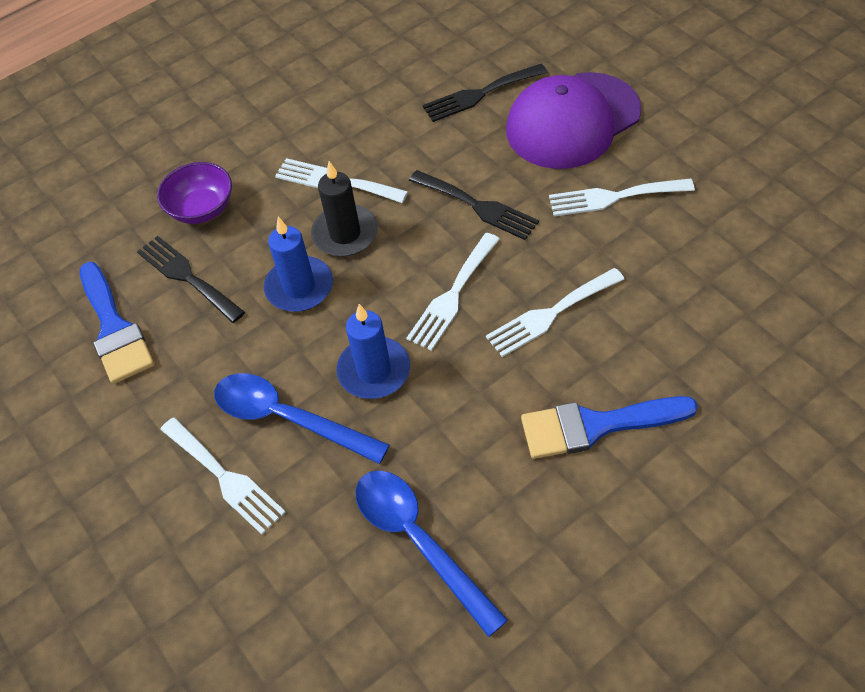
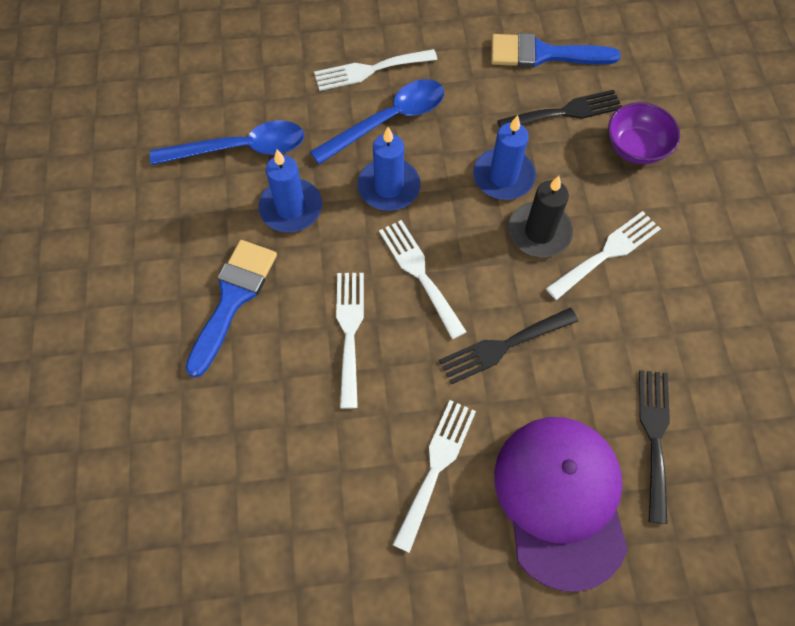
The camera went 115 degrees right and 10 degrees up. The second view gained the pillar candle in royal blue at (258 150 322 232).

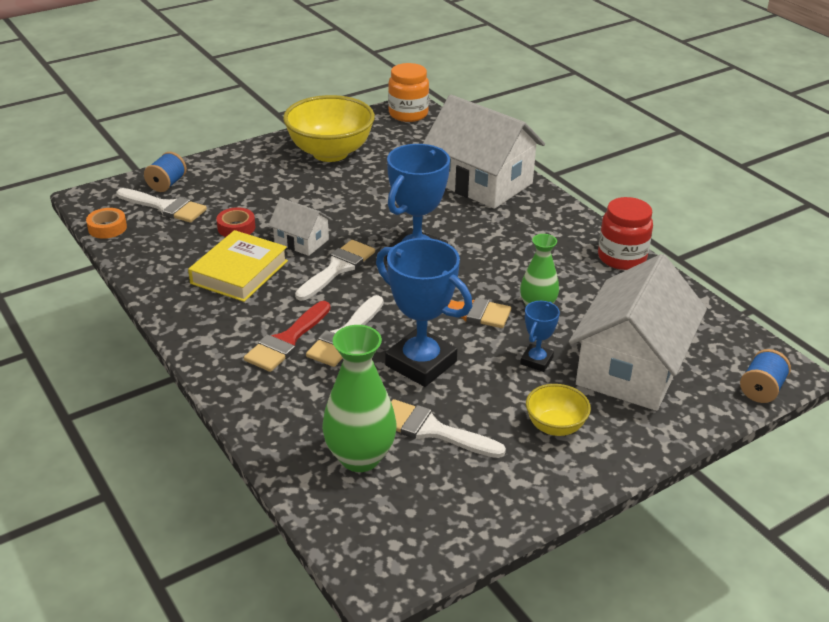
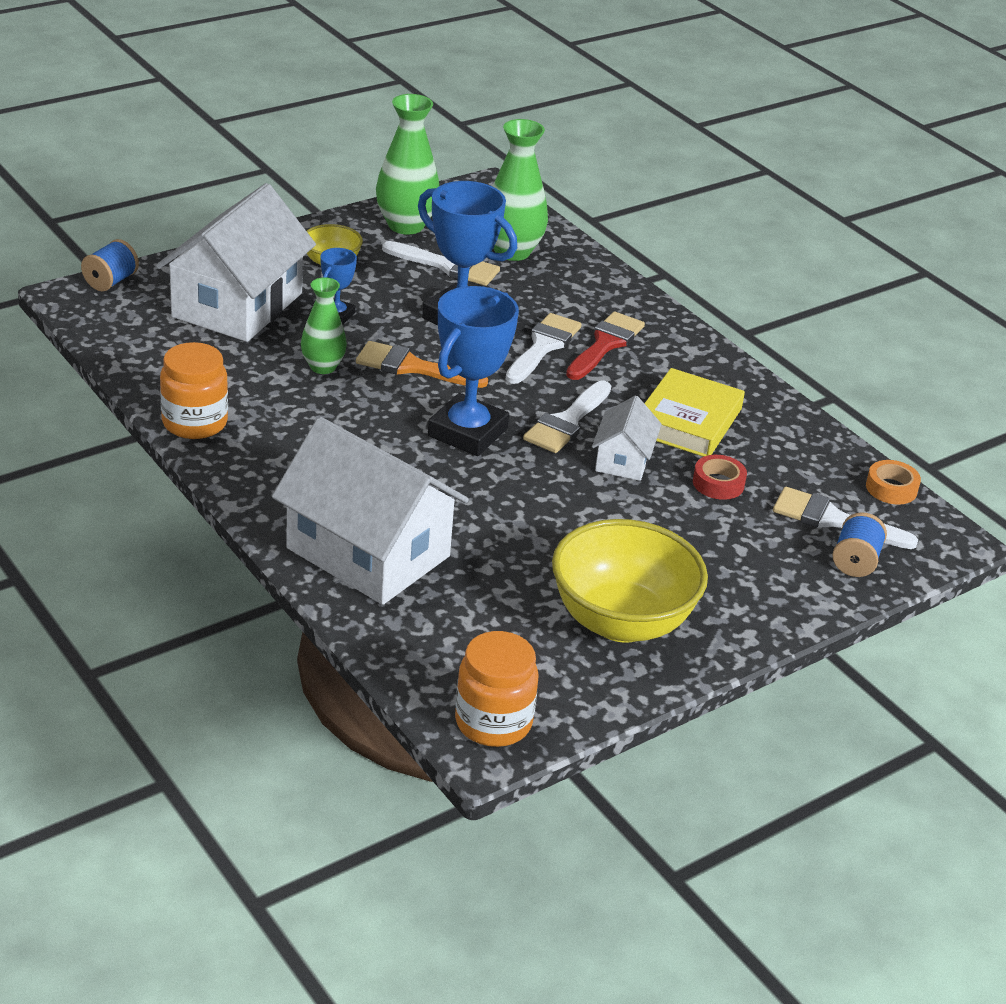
The camera went 175 degrees right and 0 degrees up. What was the jar in red at (598 197 653 270) turned into the jar in orange at (160 342 228 439). The second view gained the flower vase in green at (376 94 439 235). The toy house in pure white at (268 198 333 256) ended up facing another way, 75 degrees clockwise from before.

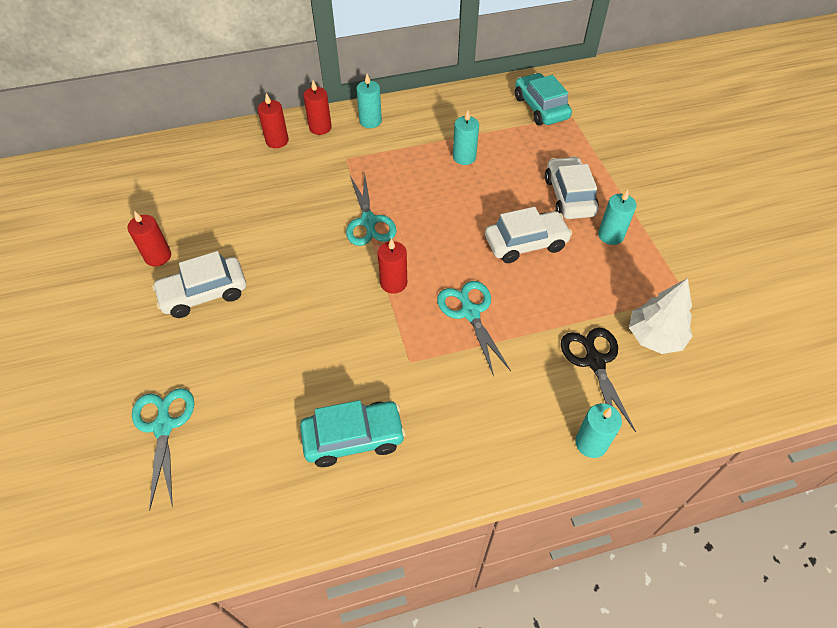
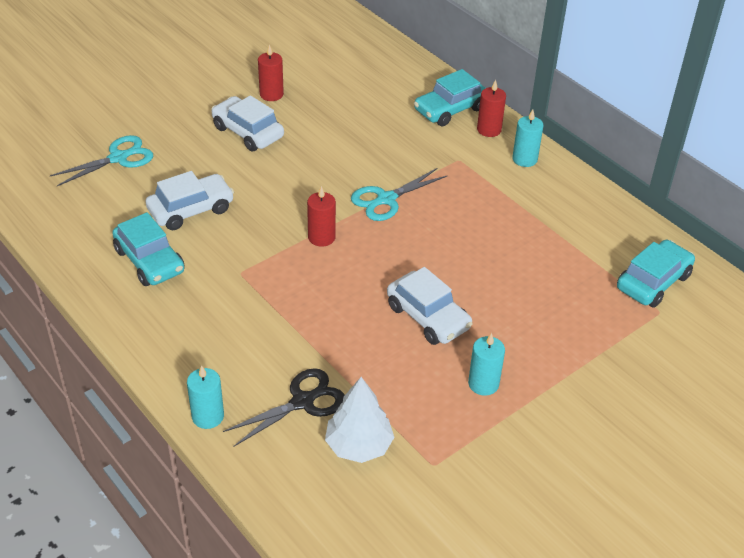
The camera went 65 degrees right and 10 degrees down. The toy car in pure white ended up elsewhere, having gone from (545 156 599 219) to (145 171 234 230). Where the pillar candle in red stood at (257 93 289 148), the toy car in aqua came to stand at (414 69 485 127). The second view lost the shears in aqua at (437 281 511 376). The second view lost the pillar candle in aqua at (453 110 479 165).

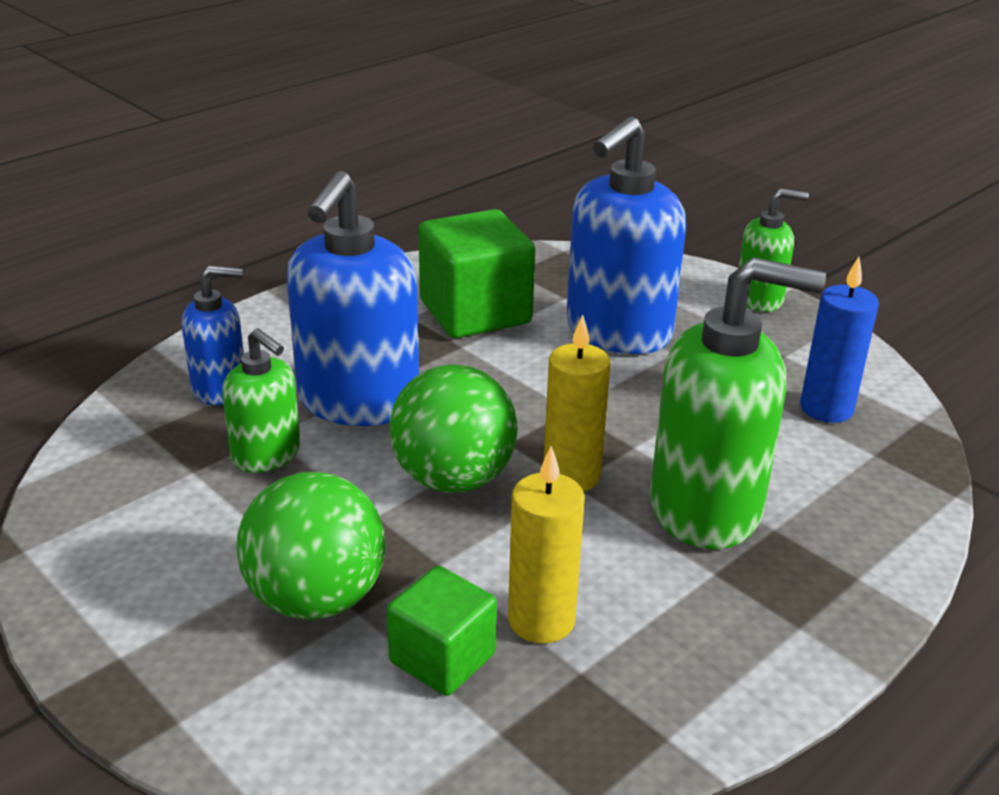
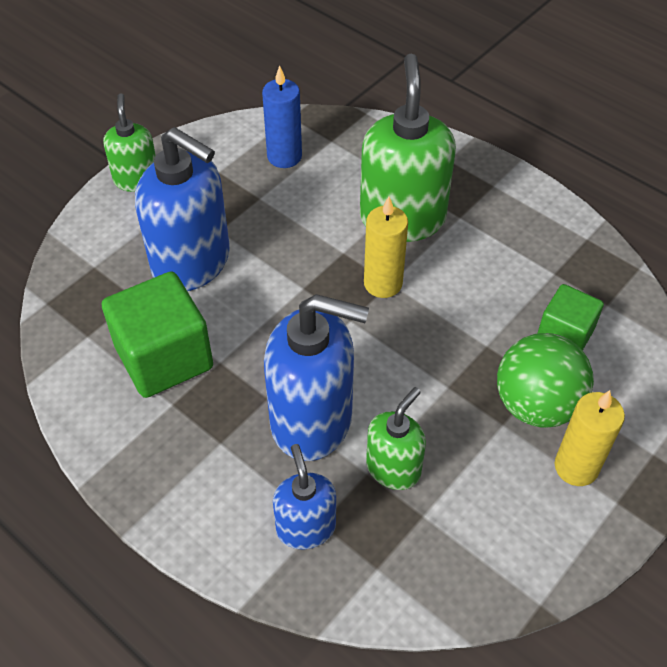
The camera went 95 degrees left and 20 degrees up. The pillar candle in bright yellow ended up elsewhere, having gone from (508 446 585 644) to (554 390 625 486). The second view lost the sphere in green at (390 364 518 493).

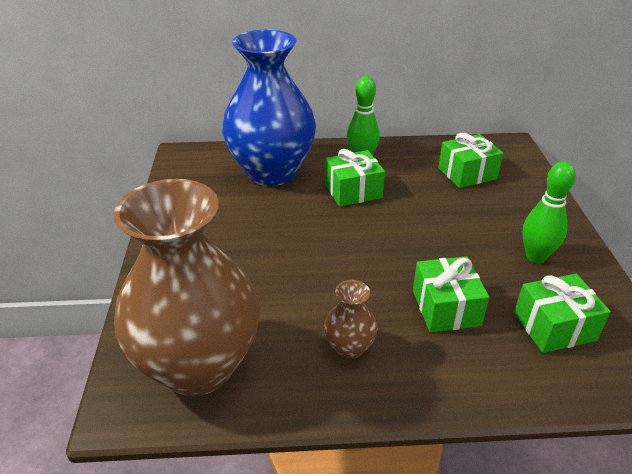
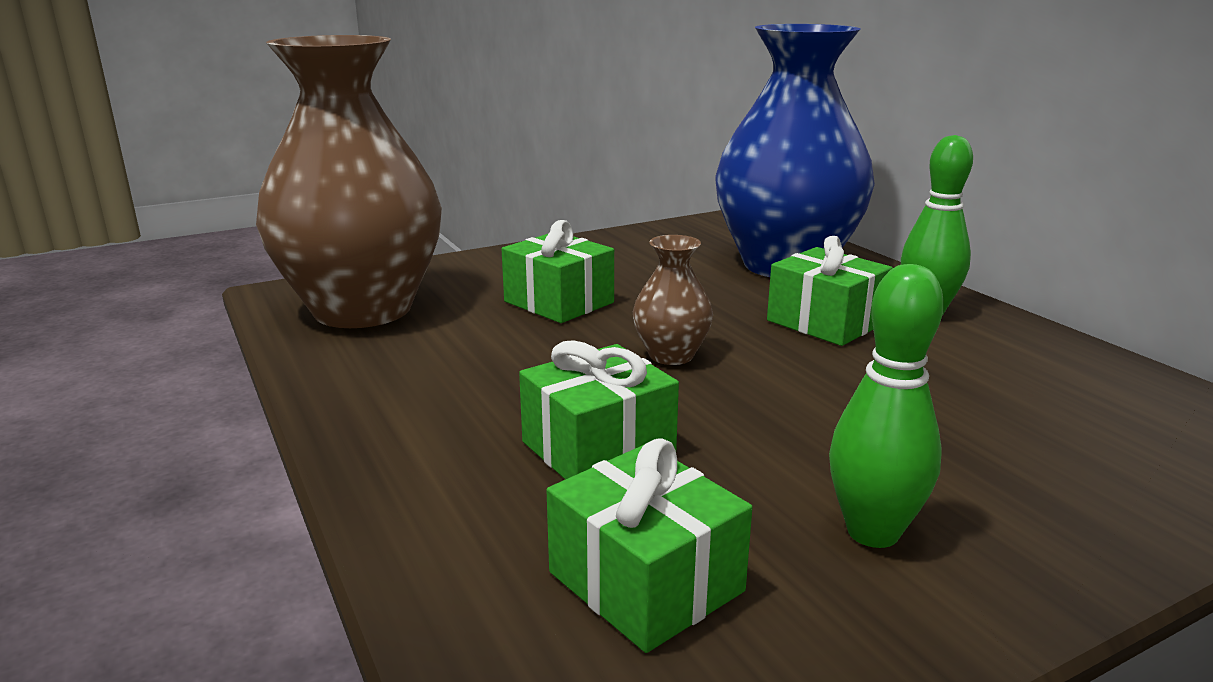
The camera went 65 degrees right and 15 degrees down. The gift in green ended up elsewhere, having gone from (438 133 503 188) to (502 220 614 323). The flower vase in russet ended up elsewhere, having gone from (324 280 378 359) to (633 235 713 365).

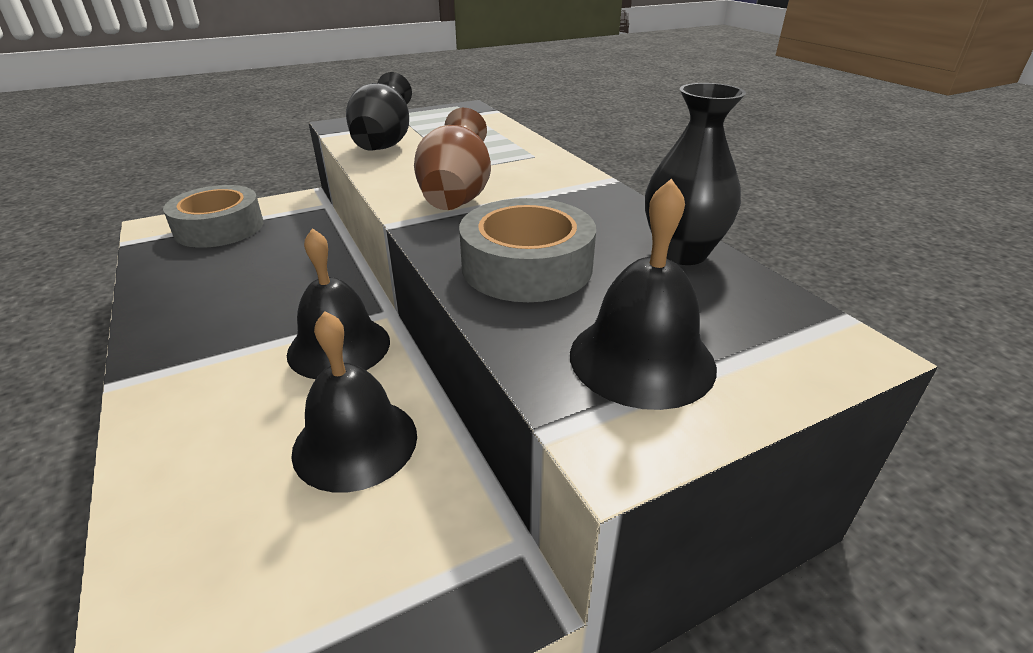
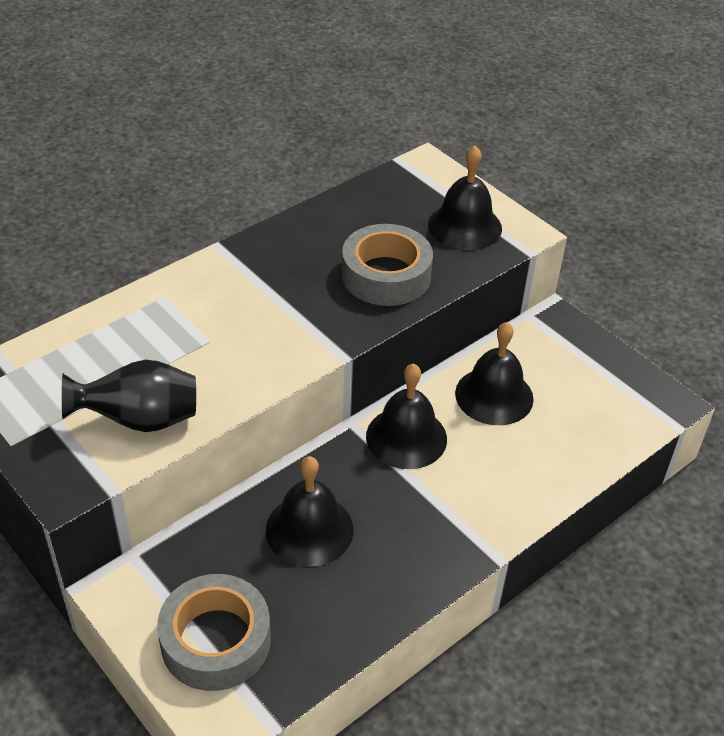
The camera went 105 degrees left and 10 degrees up. The second view gained the bell in jet-black at (266 456 354 567). The second view lost the flower vase in russet at (414 108 491 210). The second view lost the flower vase in jet-black at (645 83 746 265).

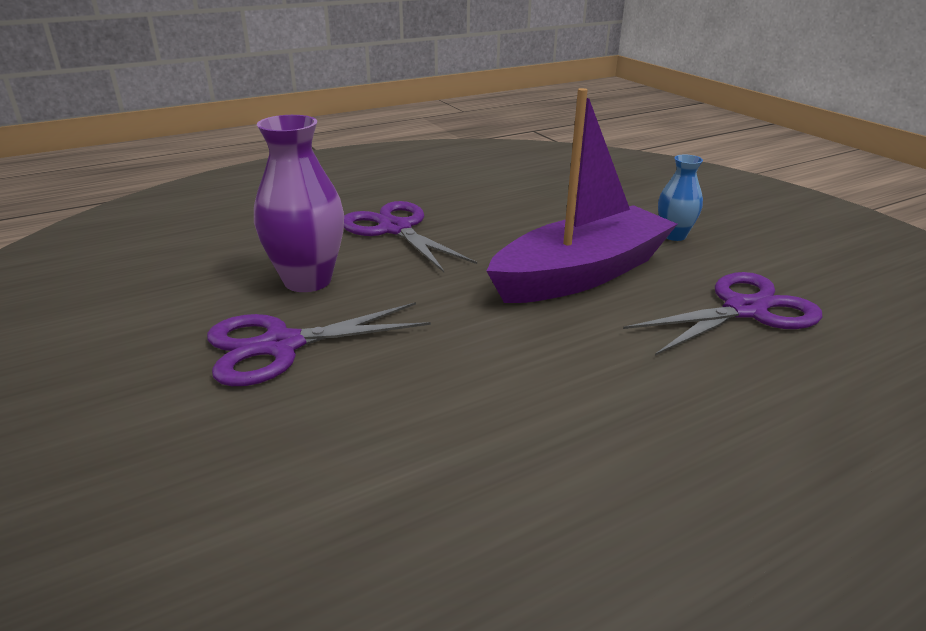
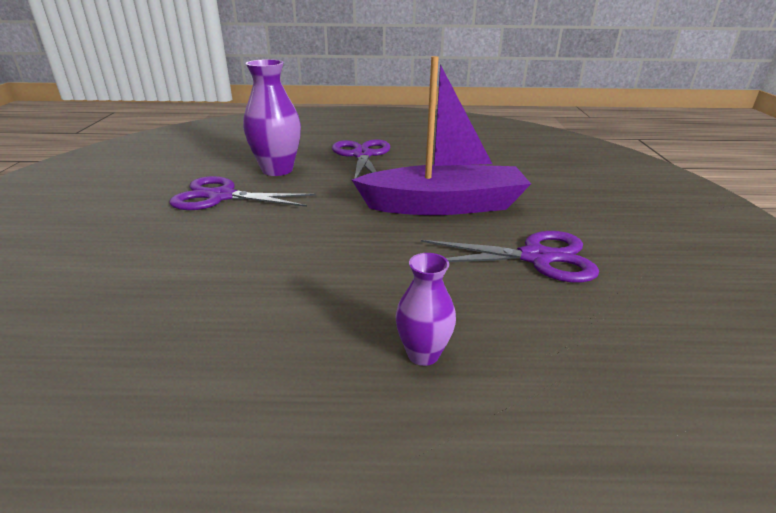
The camera went 30 degrees right and 0 degrees up. The second view gained the flower vase in violet at (395 253 456 366). The second view lost the flower vase in royal blue at (658 154 703 241).

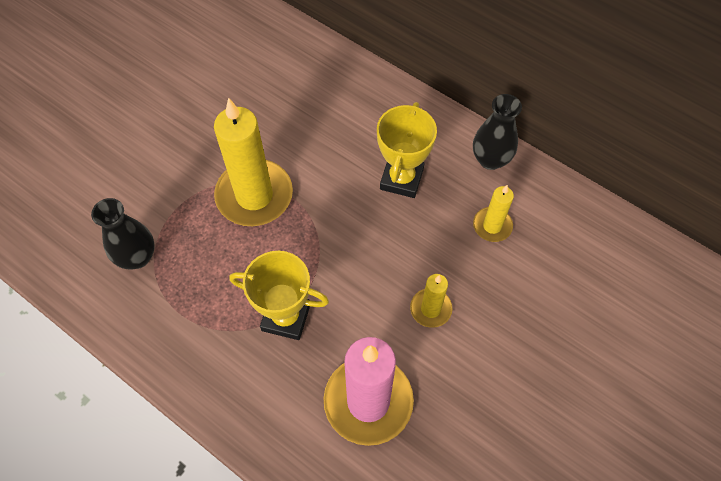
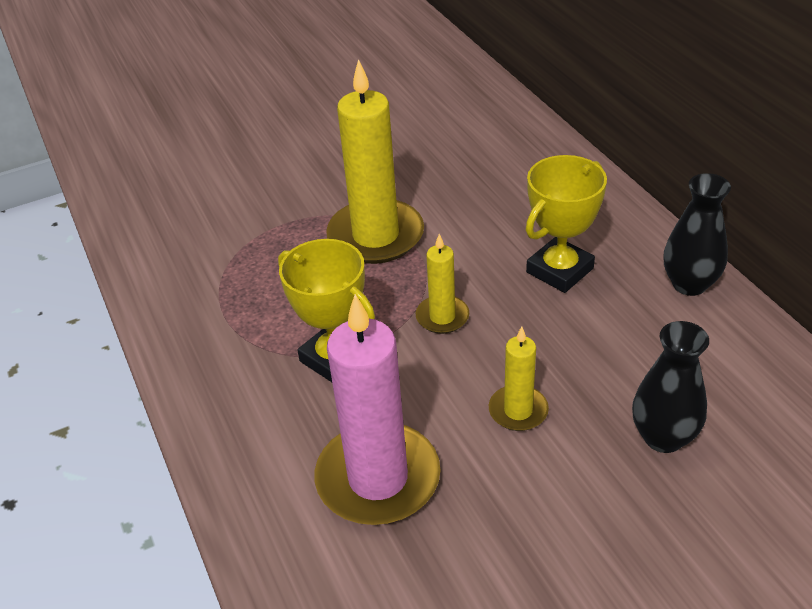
The camera went 30 degrees right and 20 degrees down. The pillar candle in bright yellow ended up elsewhere, having gone from (473 185 514 242) to (416 234 469 334). The flower vase in jet-black ended up elsewhere, having gone from (91 198 155 269) to (632 321 709 453).

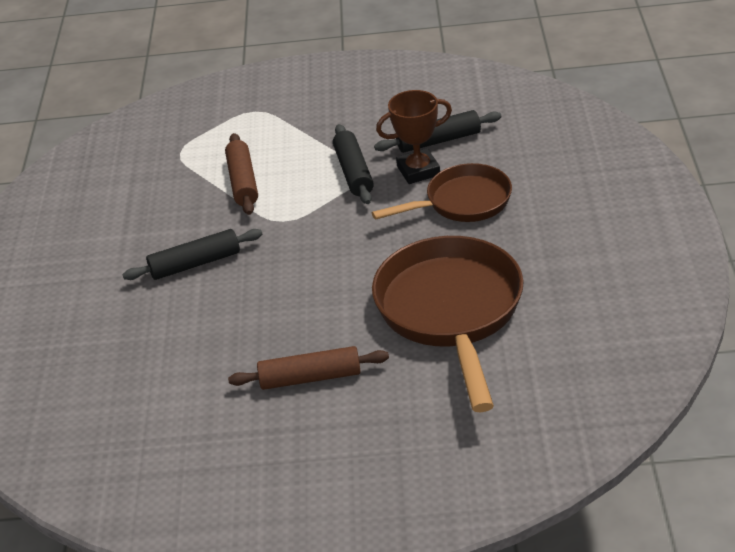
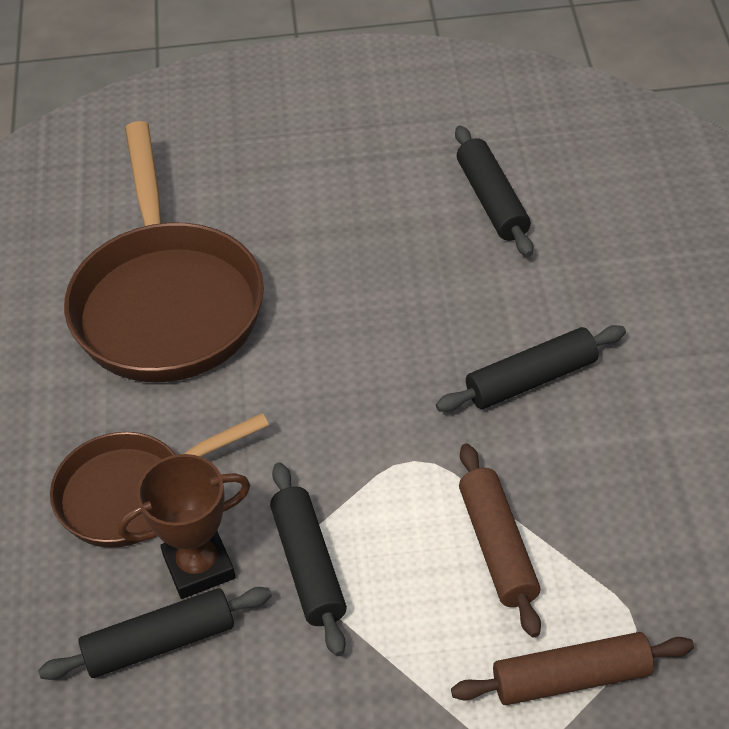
The camera went 175 degrees right and 10 degrees up. The rolling pin in russet ended up elsewhere, having gone from (228 346 389 390) to (451 632 694 705). The second view gained the rolling pin in jet-black at (455 126 533 257).

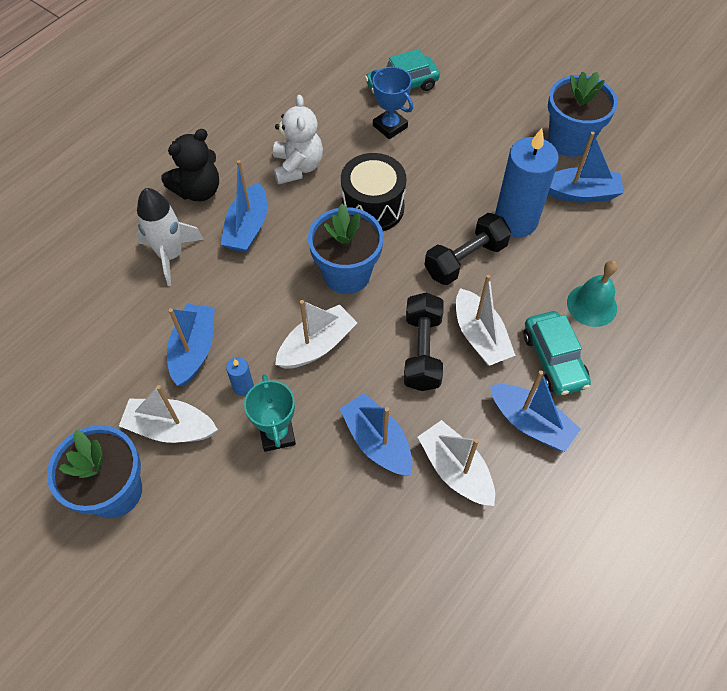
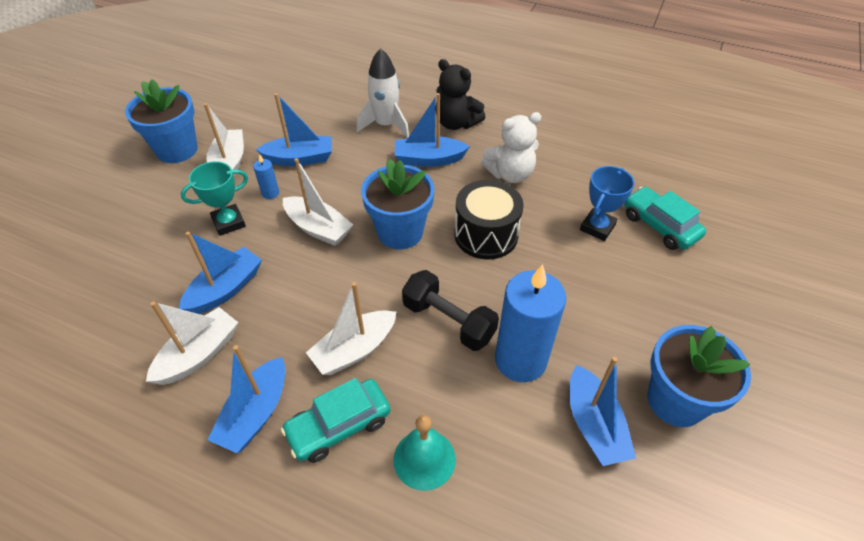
The camera went 75 degrees right and 10 degrees down. The second view lost the dumbbell in jet-black at (404 293 443 391).

